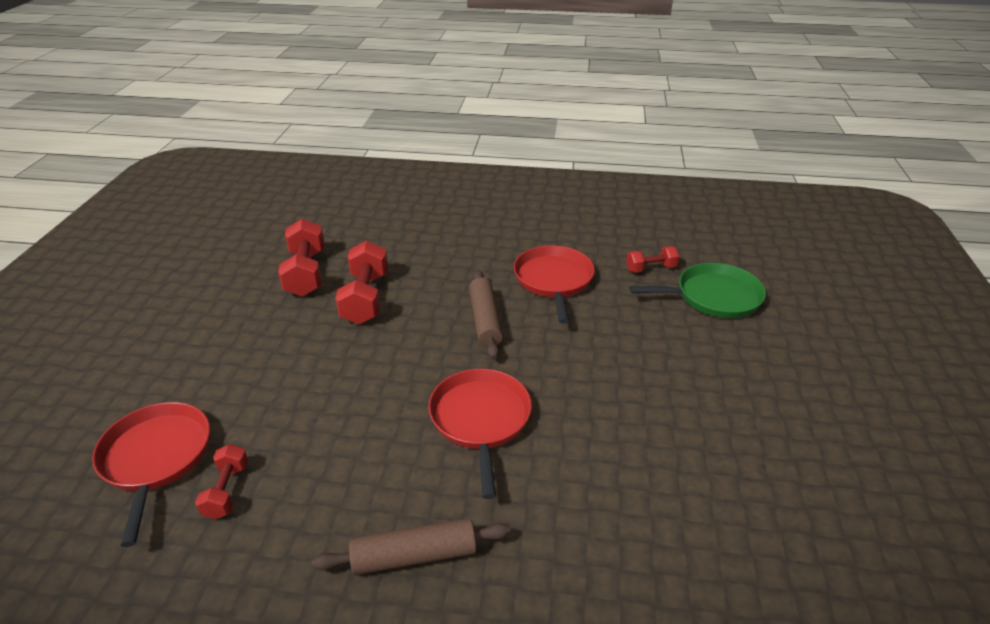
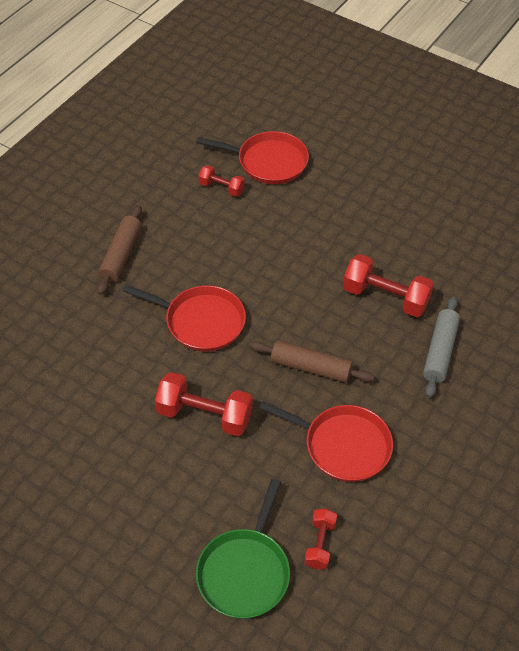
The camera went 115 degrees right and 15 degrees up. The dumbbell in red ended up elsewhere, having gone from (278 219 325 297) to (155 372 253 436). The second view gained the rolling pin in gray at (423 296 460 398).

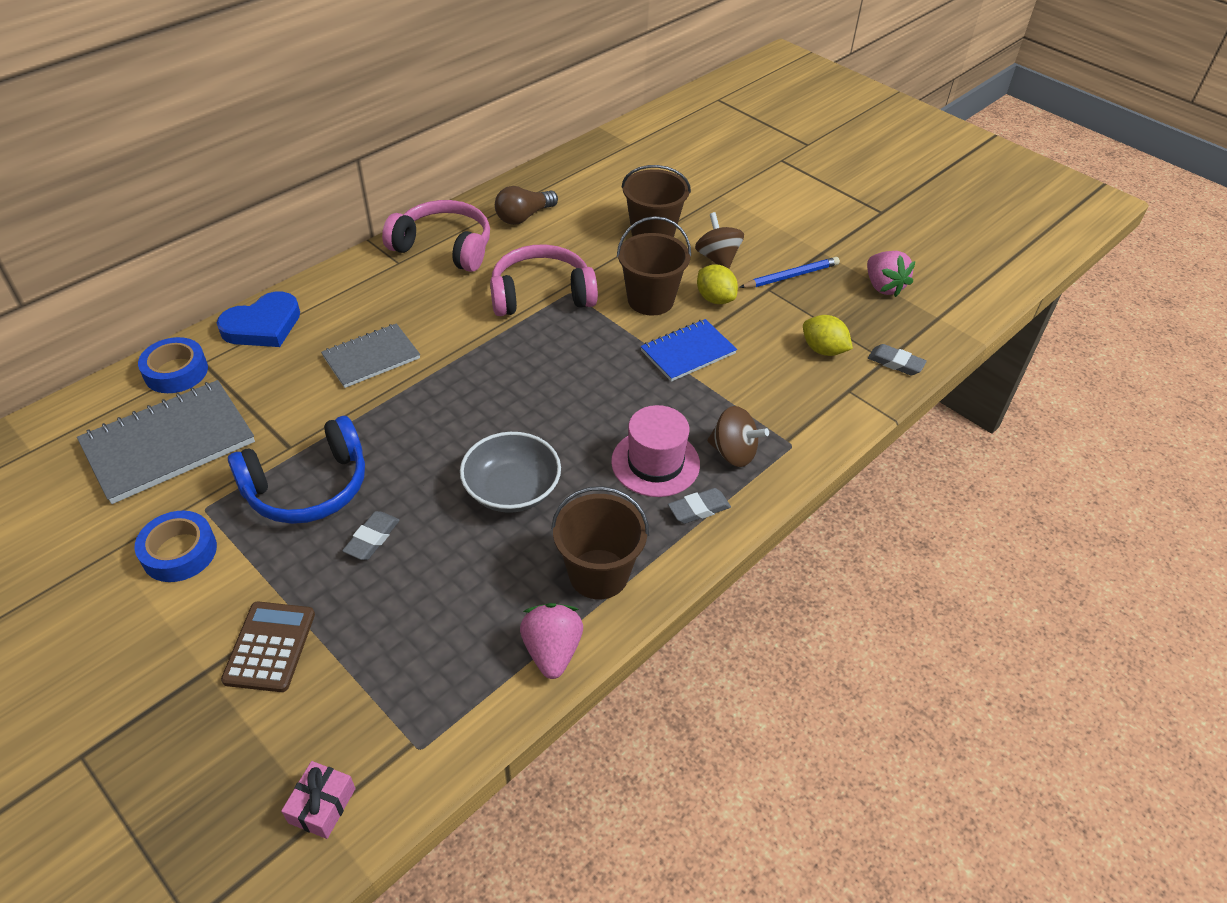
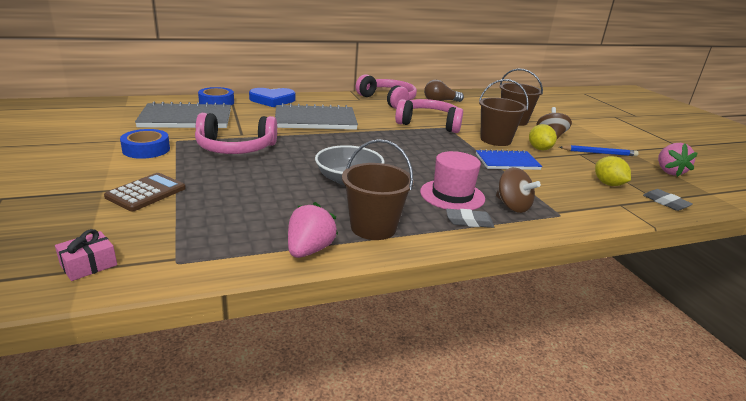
The camera went 25 degrees right and 20 degrees down. What was the over-ear headphones in royal blue at (228 416 365 524) turned into the over-ear headphones in pink at (195 113 277 154). The size of the notebook in gray at (321 323 420 388) changed by a factor of 1.60. The second view lost the gum eraser in gray at (342 511 400 560).

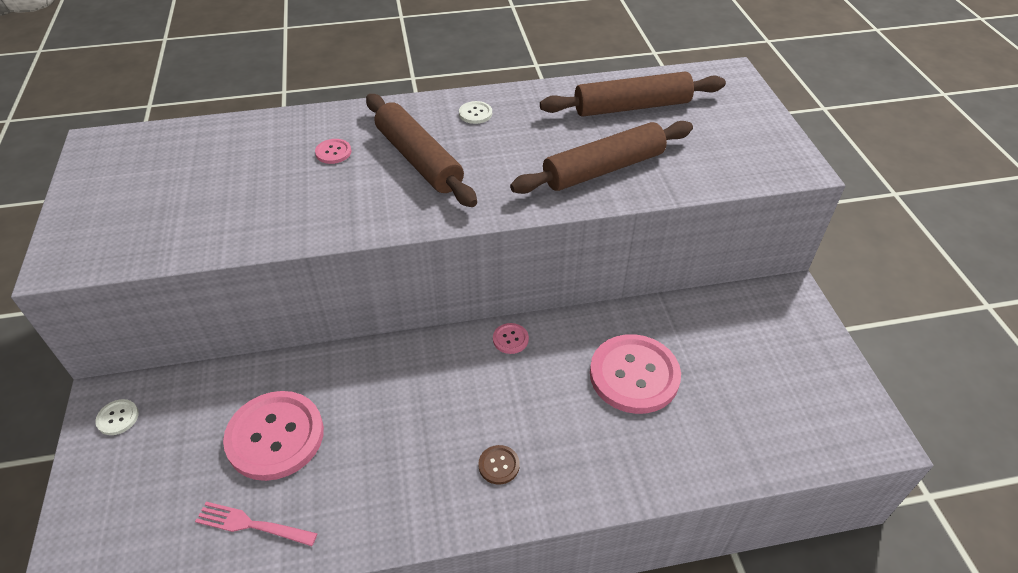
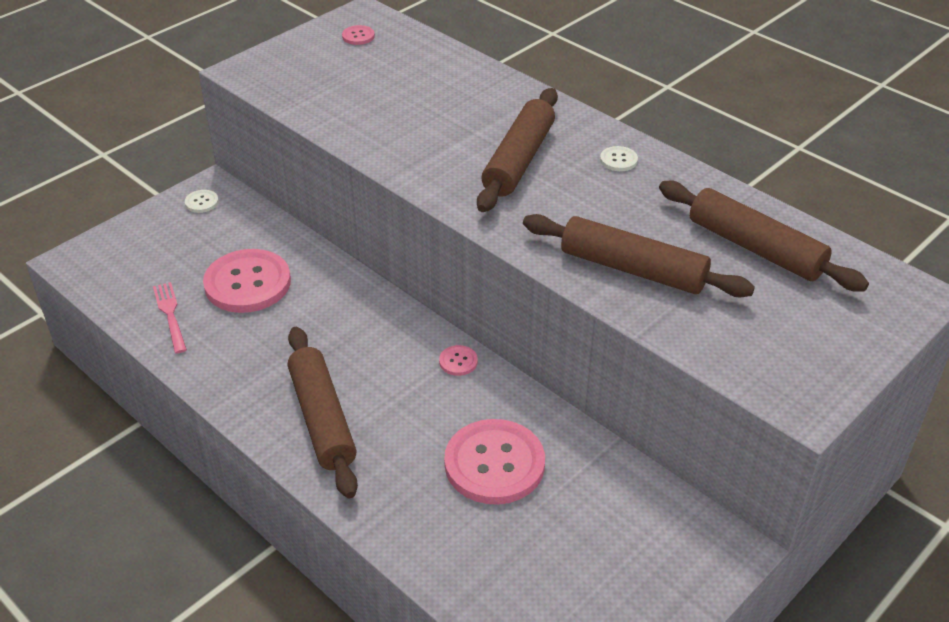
The camera went 55 degrees right and 5 degrees down. Where the sewing button in russet stood at (478 445 520 485), the rolling pin in russet came to stand at (288 327 358 498). The sewing button in pink ended up elsewhere, having gone from (315 139 351 164) to (342 25 375 45).

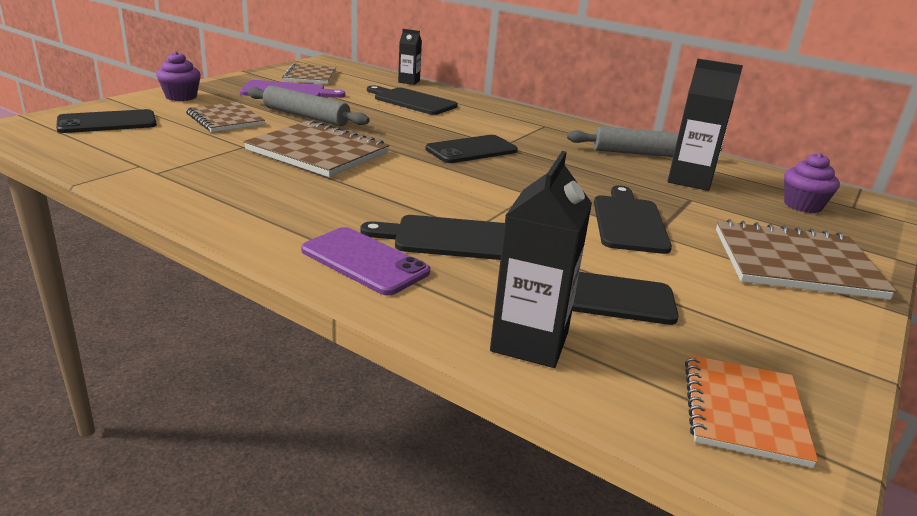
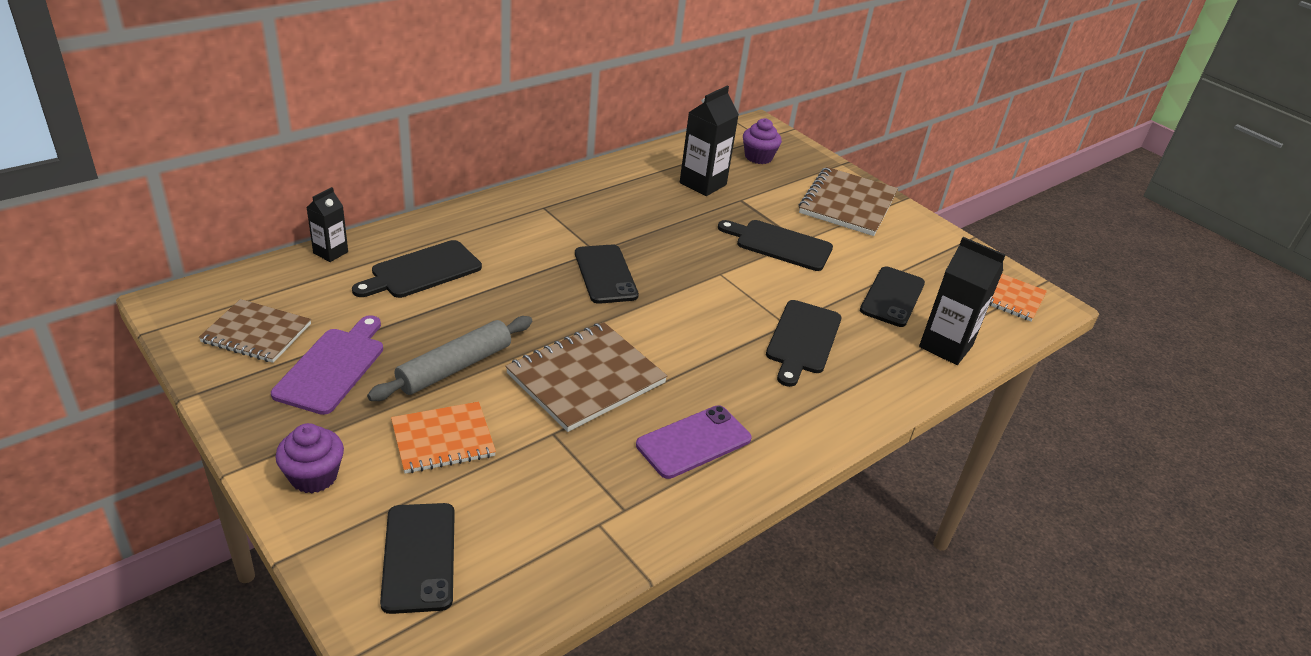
The camera went 75 degrees left and 10 degrees up. What was the notebook in russet at (186 102 265 132) turned into the notebook in orange at (391 402 496 474). The phone in violet ended up elsewhere, having gone from (301 227 430 296) to (636 405 752 479). The second view lost the rolling pin in gray at (567 126 722 157).

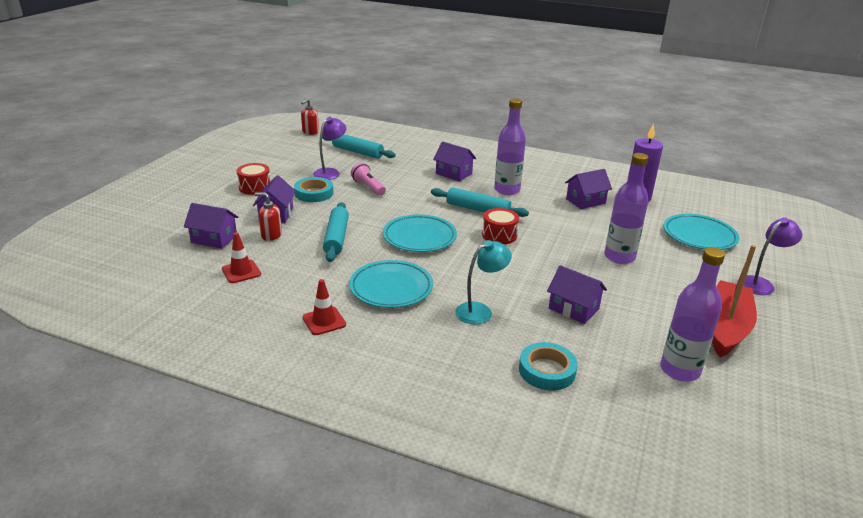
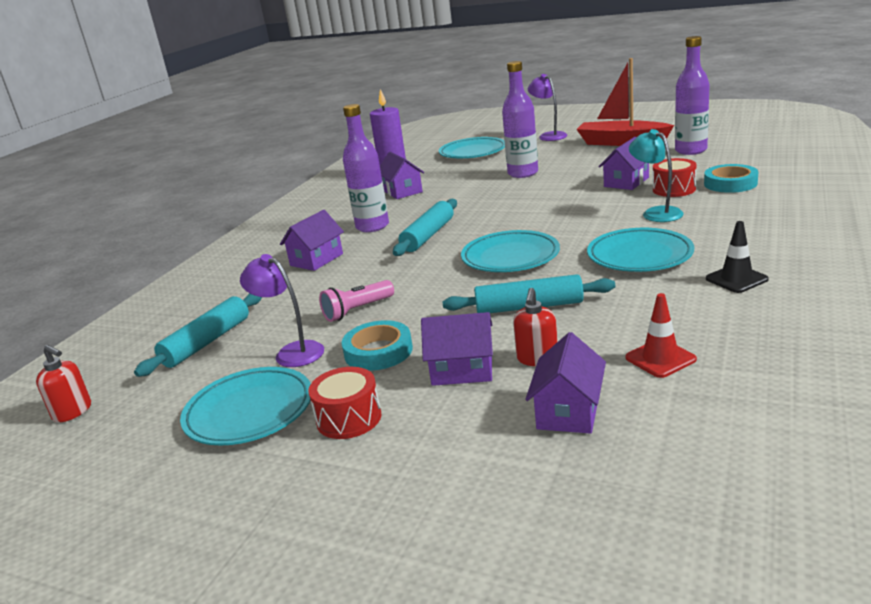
The camera went 85 degrees left and 5 degrees down. The second view gained the dinner plate in aqua at (180 367 311 446). The toy drum in red ended up elsewhere, having gone from (482 208 519 244) to (653 158 697 197). What was the safety cone in red at (302 279 346 335) turned into the safety cone in jet-black at (706 221 769 293).

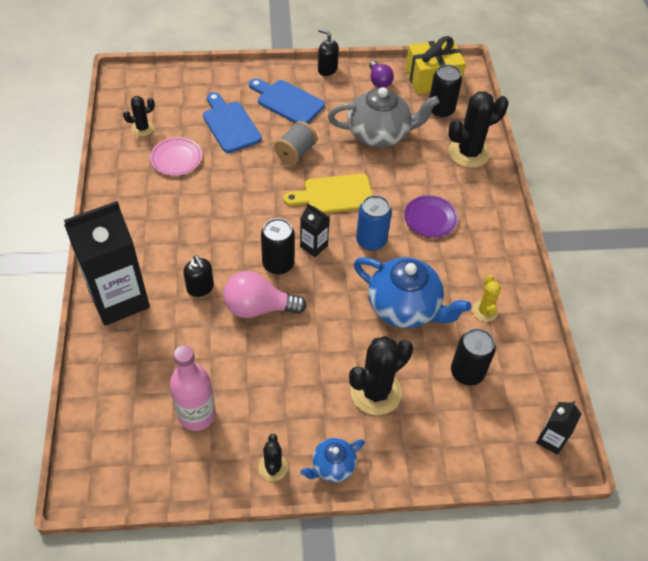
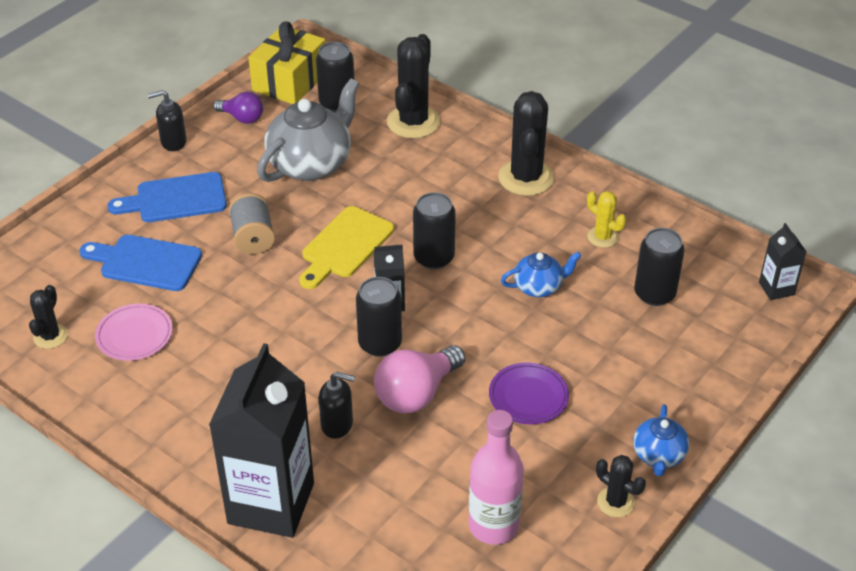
The camera went 45 degrees left and 10 degrees down. What was the soda can in royal blue at (356 195 392 251) turned into the soda can in jet-black at (413 192 456 269). The dinner plate in violet ended up elsewhere, having gone from (404 195 458 238) to (489 363 569 424). The cactus in jet-black ended up elsewhere, having gone from (349 336 413 415) to (498 91 555 196). The size of the teapot in royal blue at (354 257 471 328) changed by a factor of 0.52.

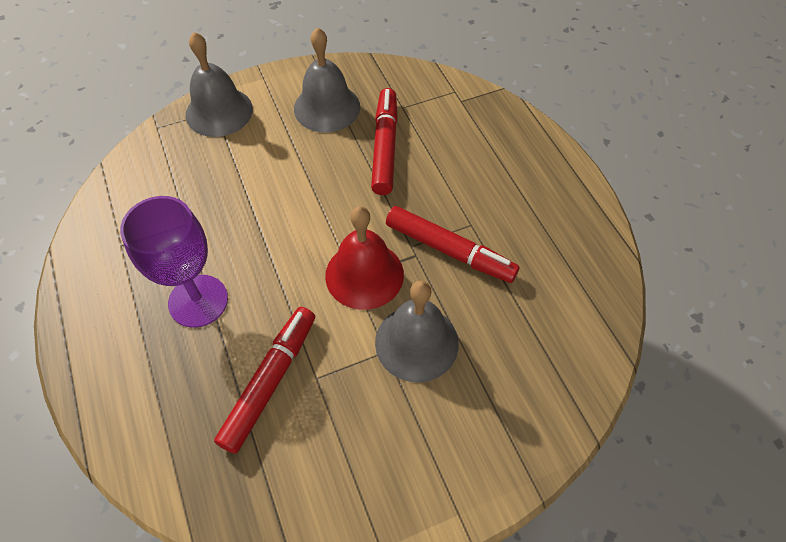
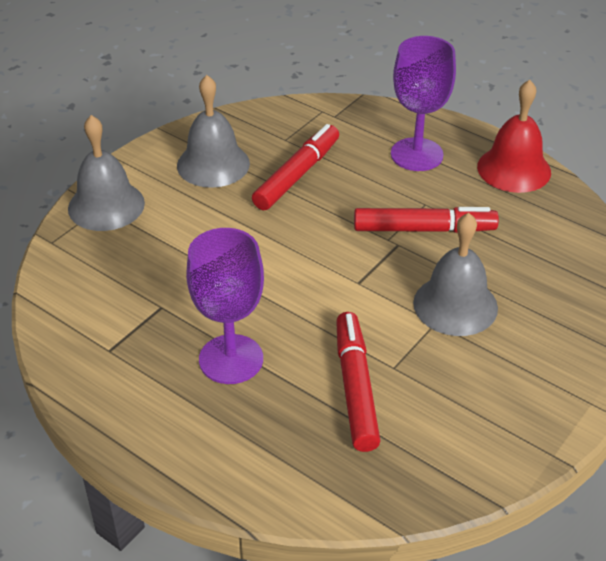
The camera went 30 degrees left and 15 degrees down. The marker in red at (371 88 398 195) ended up facing another way, 60 degrees clockwise from before. The second view gained the goblet in violet at (391 36 456 171). The bell in red ended up elsewhere, having gone from (325 206 404 310) to (477 80 551 193).

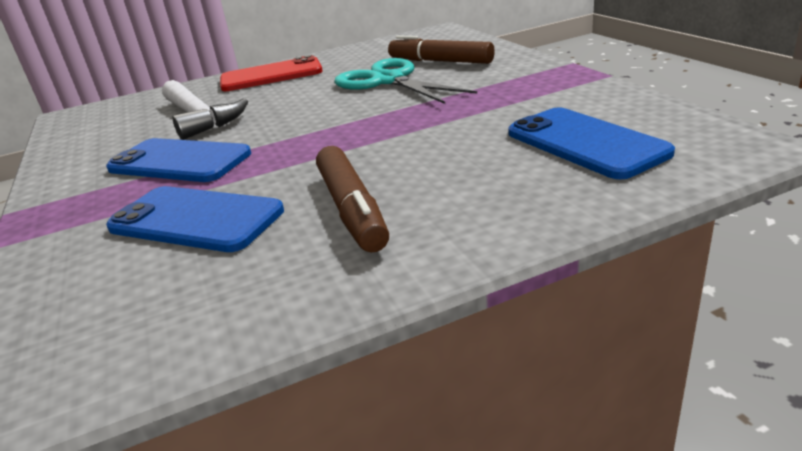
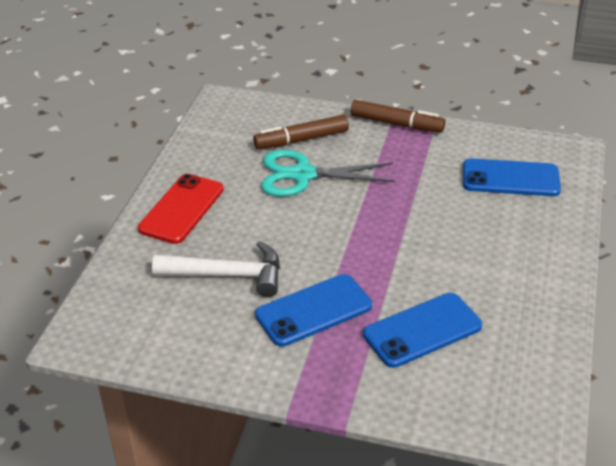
The camera went 55 degrees left and 10 degrees up. The marker in russet ended up elsewhere, having gone from (316 146 389 252) to (351 100 445 133).

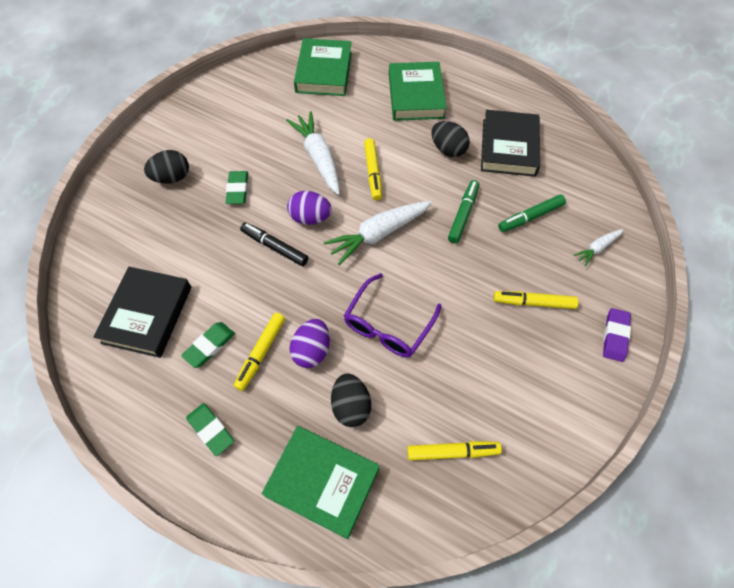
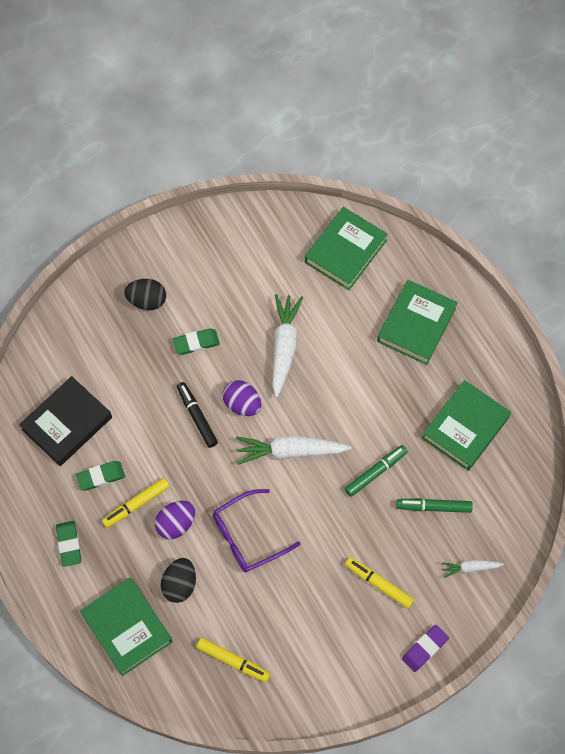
The camera went 30 degrees right and 5 degrees up. The gum eraser in green at (225 171 248 204) ended up facing another way, 45 degrees clockwise from before. What was the hardcover in jet-black at (481 110 540 177) turned into the hardcover in green at (422 380 511 471). The second view lost the marker in bright yellow at (364 138 382 200). The second view lost the egg in jet-black at (432 121 470 157).

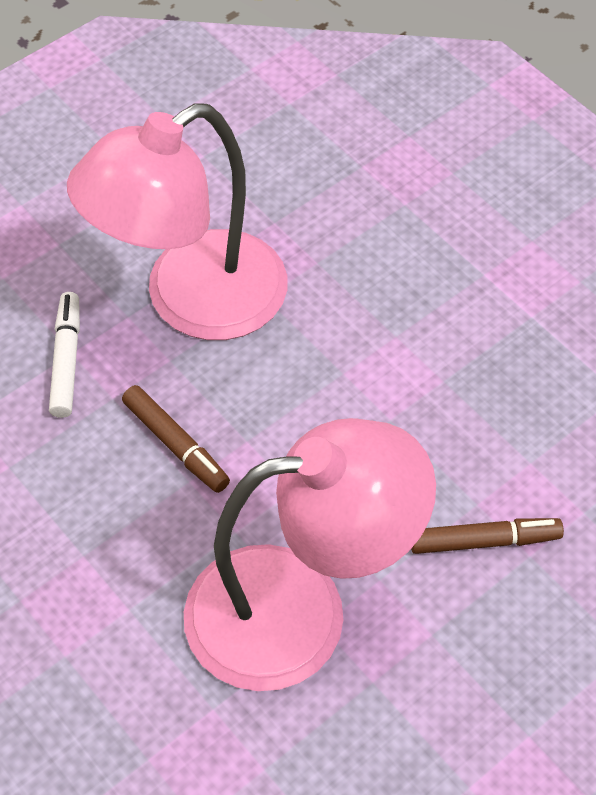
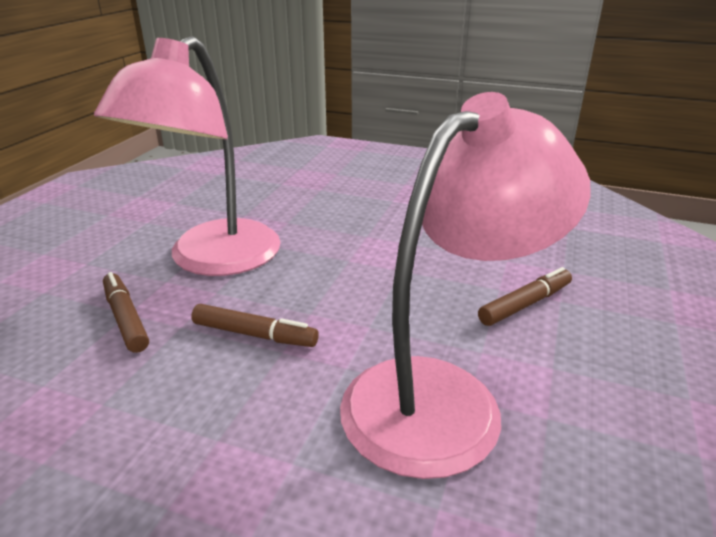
The camera went 30 degrees left and 25 degrees down. What was the marker in pure white at (49 292 80 418) turned into the marker in russet at (103 272 149 353).

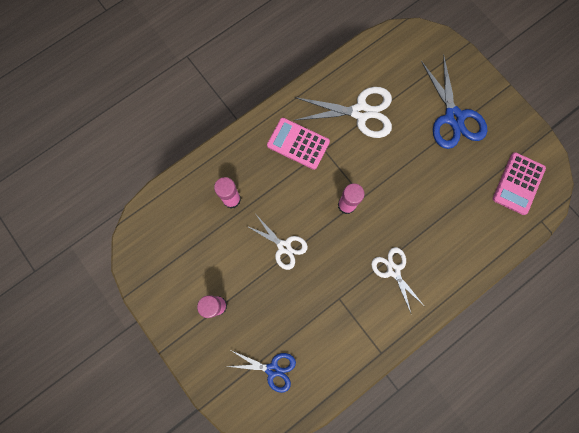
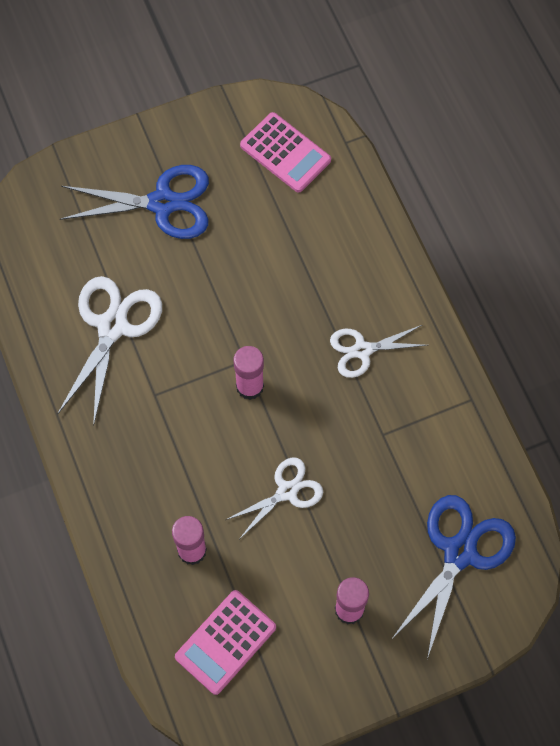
The camera went 75 degrees left and 10 degrees down. The adding machine in pink ended up elsewhere, having gone from (267 118 330 170) to (175 590 276 695). The size of the shears in royal blue at (226 350 296 393) changed by a factor of 1.62.

